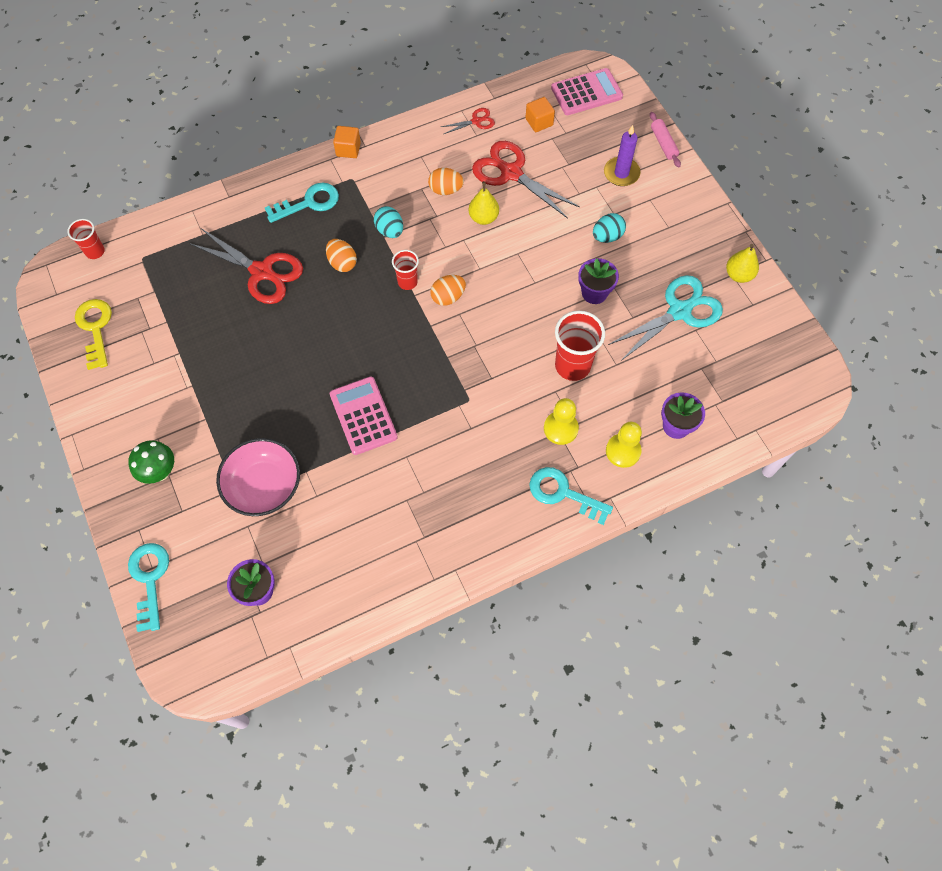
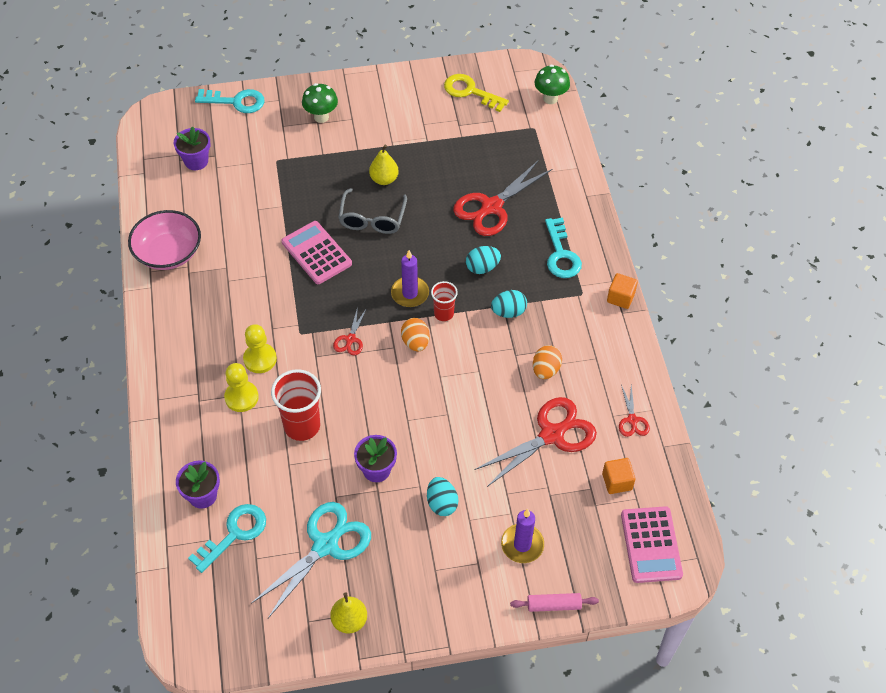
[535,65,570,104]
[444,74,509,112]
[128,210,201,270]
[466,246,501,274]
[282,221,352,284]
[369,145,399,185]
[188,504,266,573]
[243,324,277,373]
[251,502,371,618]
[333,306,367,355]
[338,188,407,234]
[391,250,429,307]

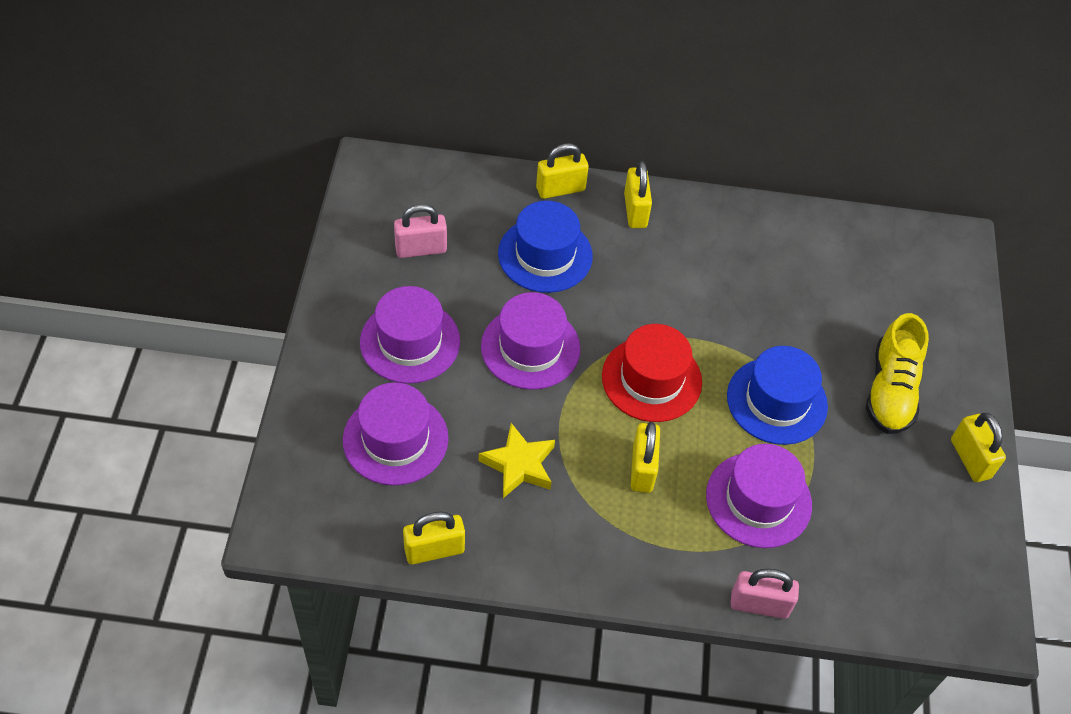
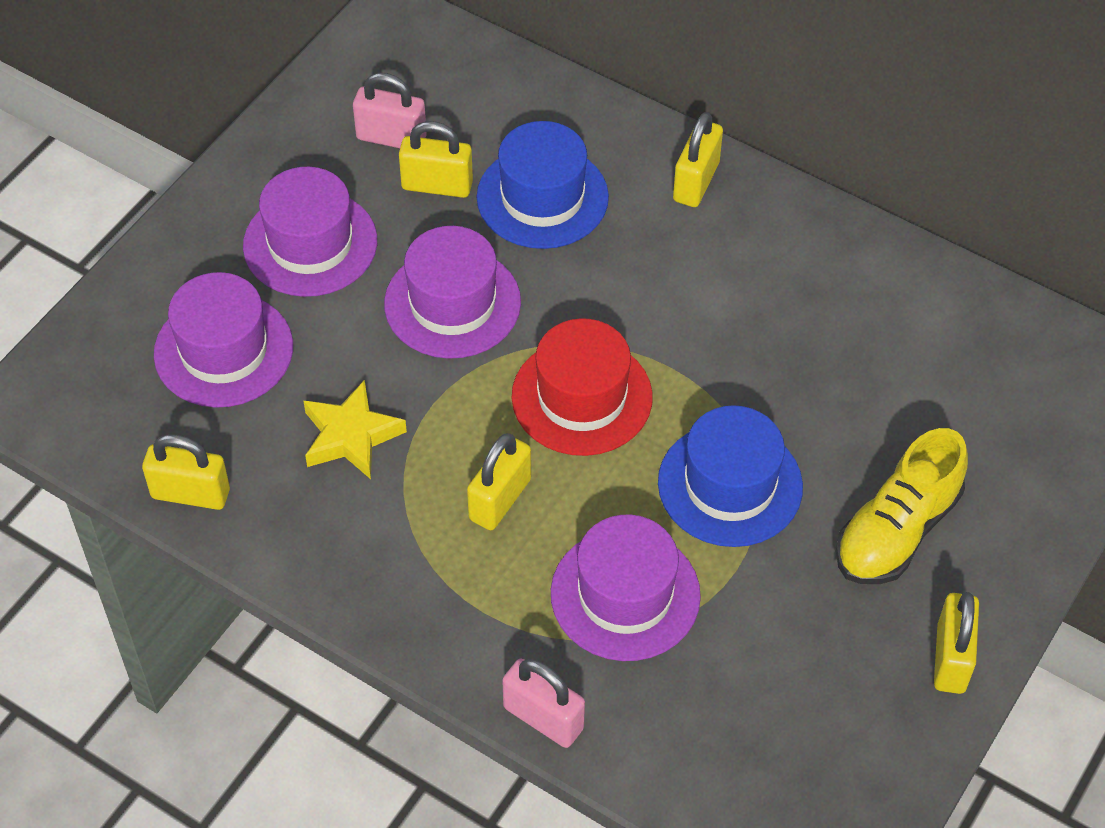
[399,121,473,198]

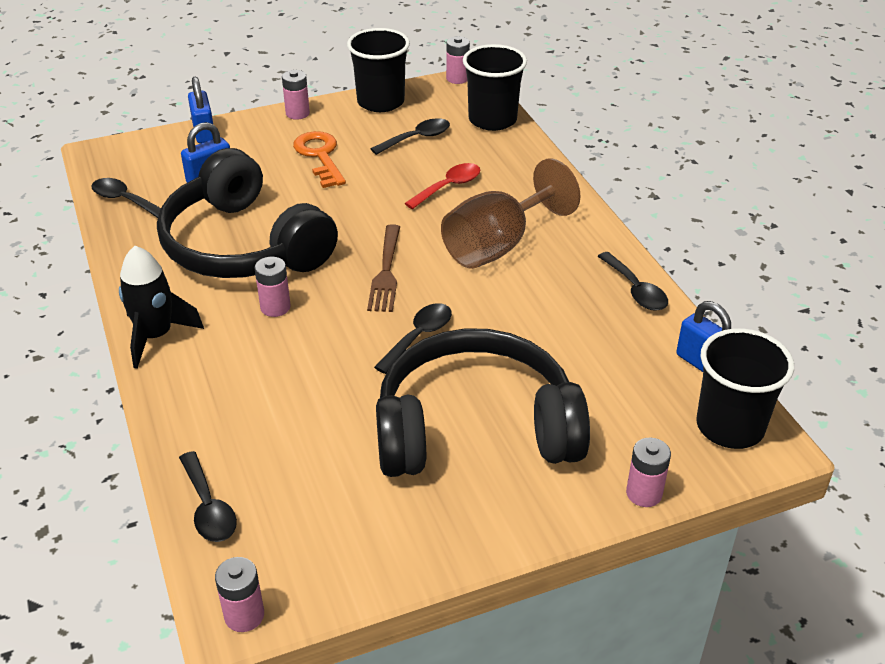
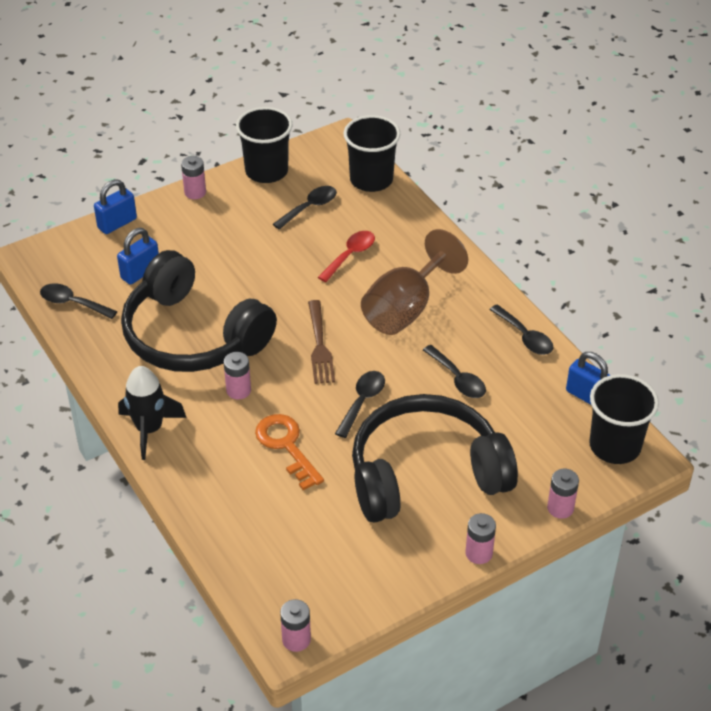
[423,345,486,398]
[94,179,137,234]
[255,414,324,490]
[465,513,496,564]

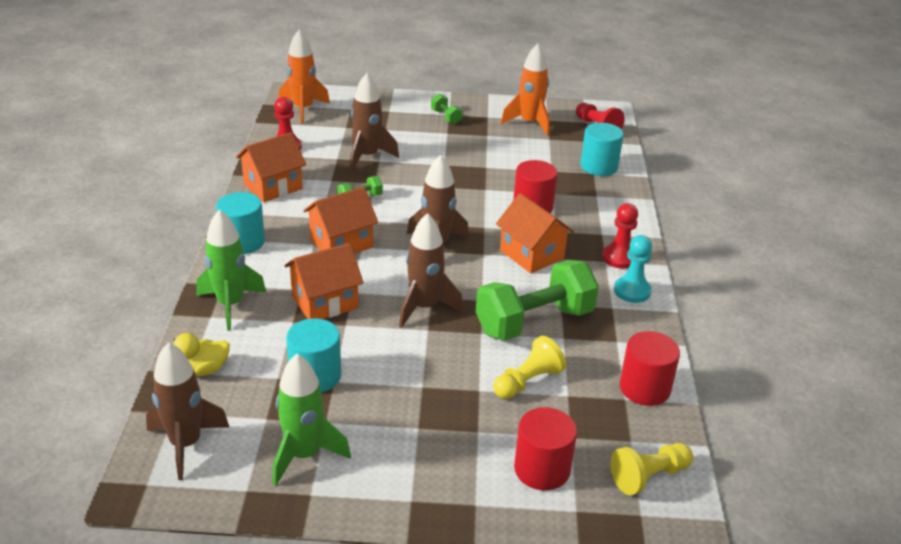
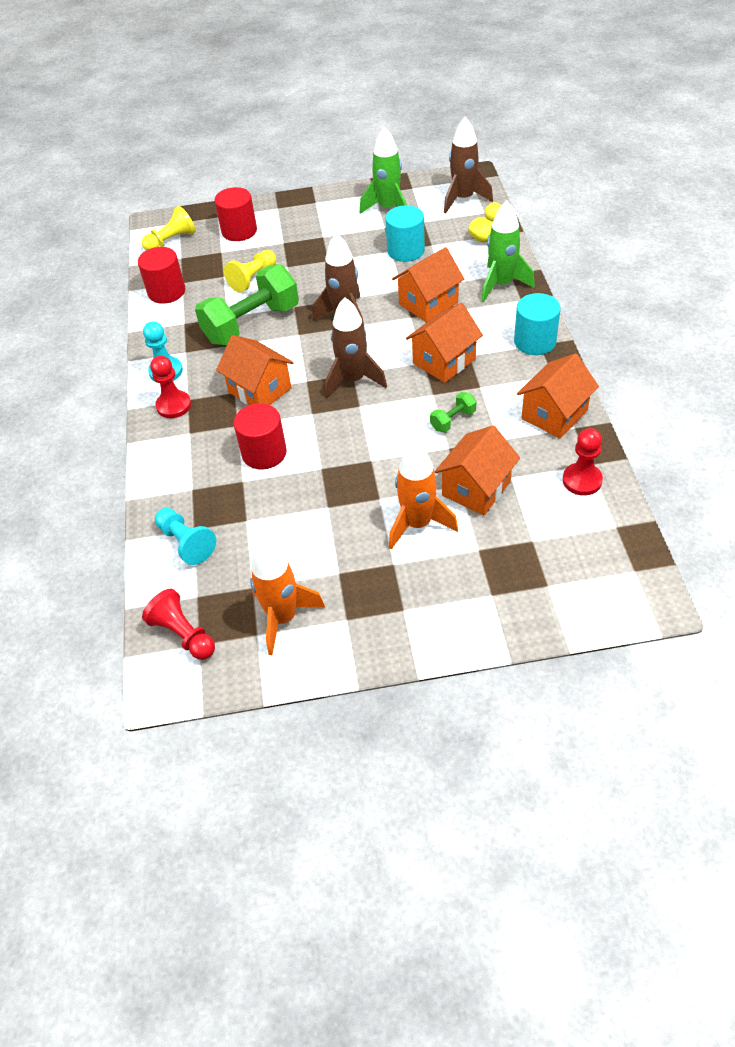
[389,443,458,550]
[435,425,520,516]
[431,93,463,124] (first image)
[155,508,216,565]

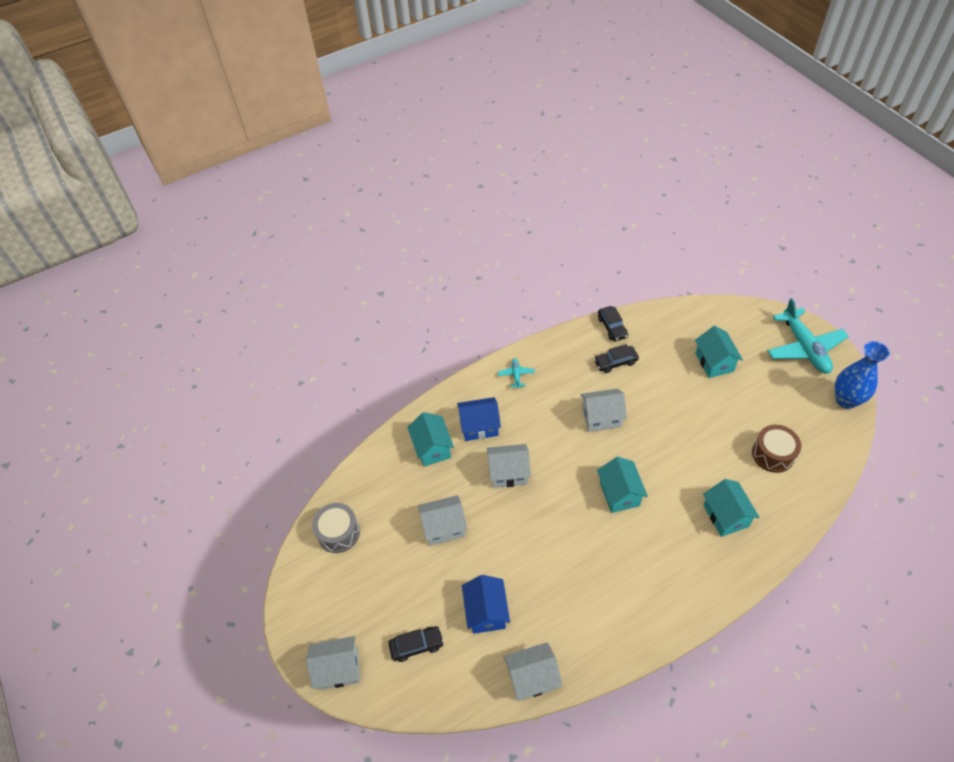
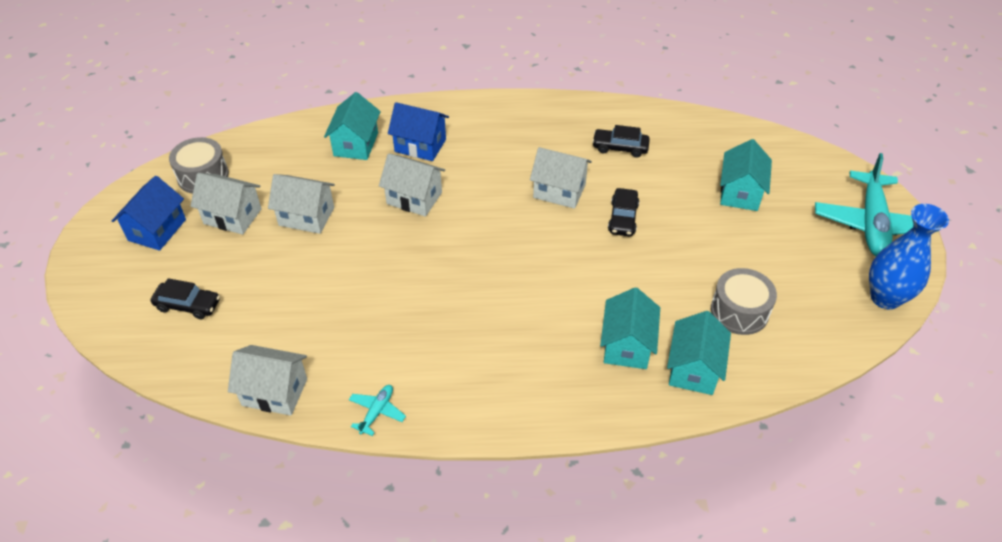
[190,173,262,235]
[112,176,186,251]
[349,385,406,436]
[667,311,731,395]
[608,188,639,236]
[711,268,777,335]

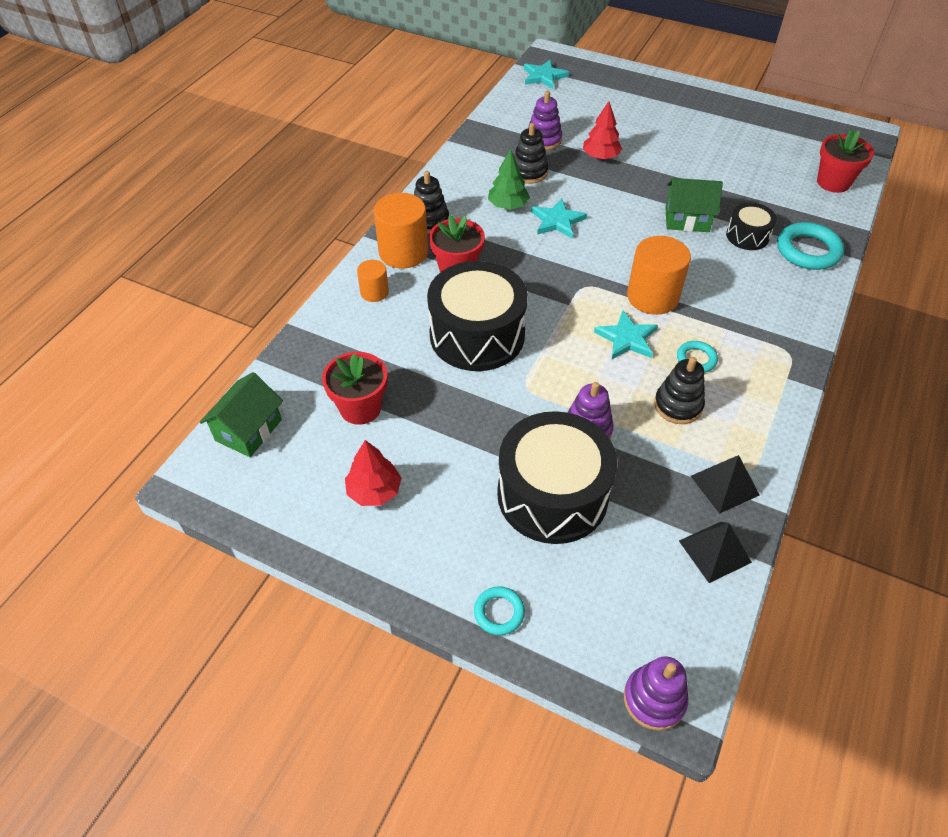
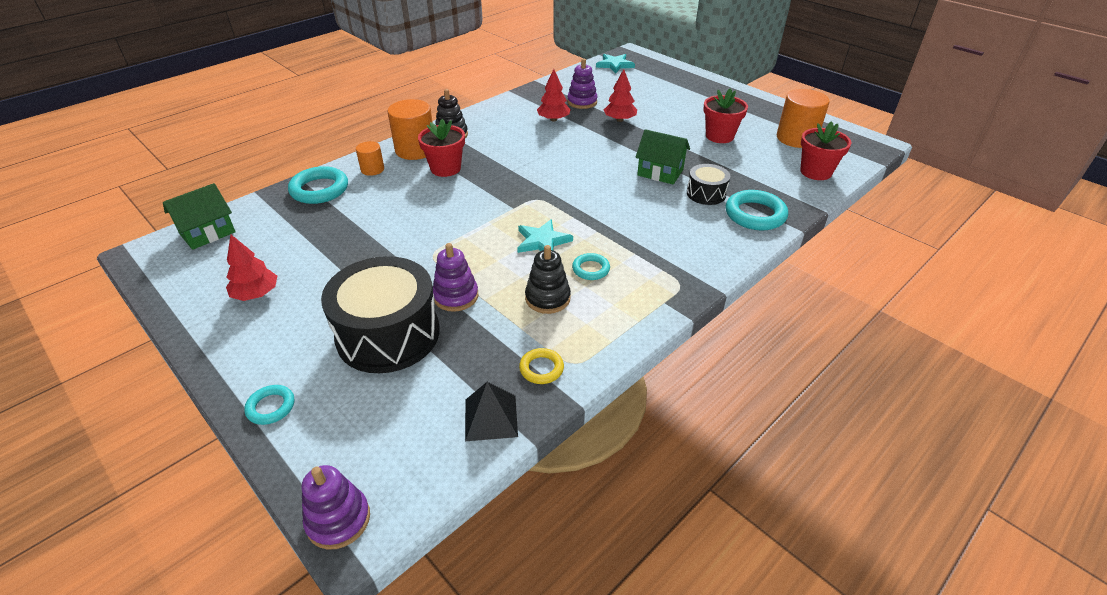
[703,88,748,143]
[427,261,528,371] (first image)
[488,149,530,210] (first image)
[537,69,571,122]
[531,198,587,239] (first image)
[777,89,830,148]
[519,348,564,384]
[288,166,348,204]

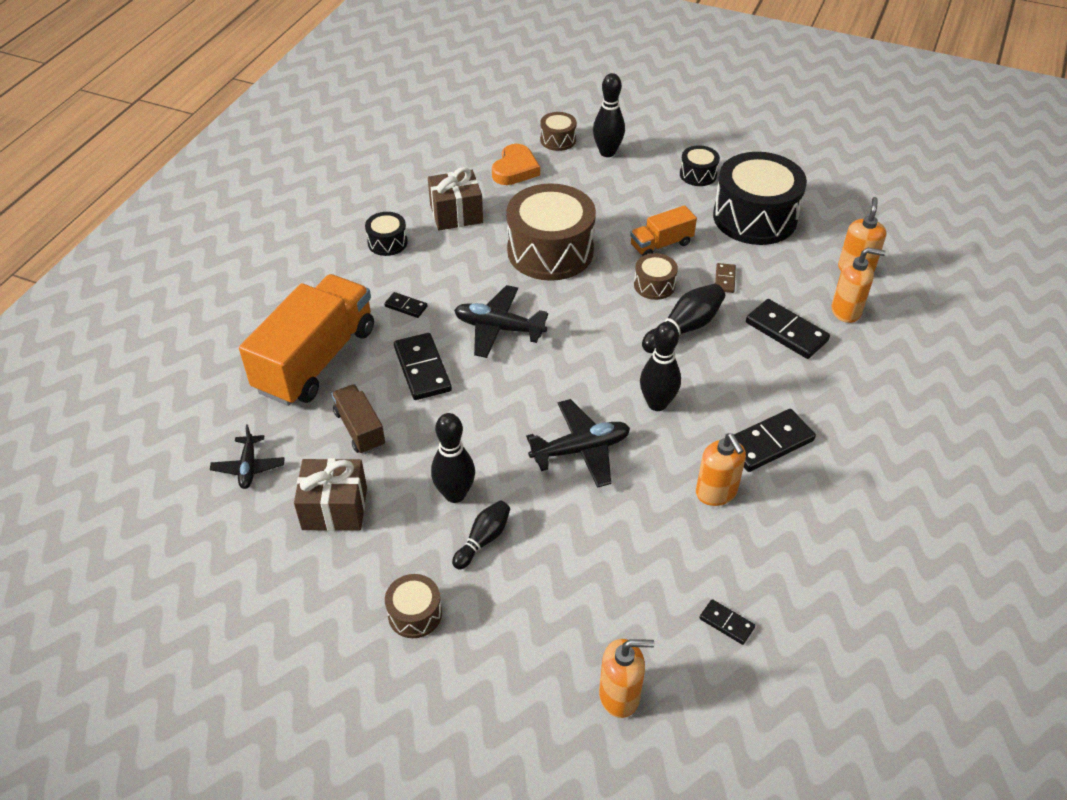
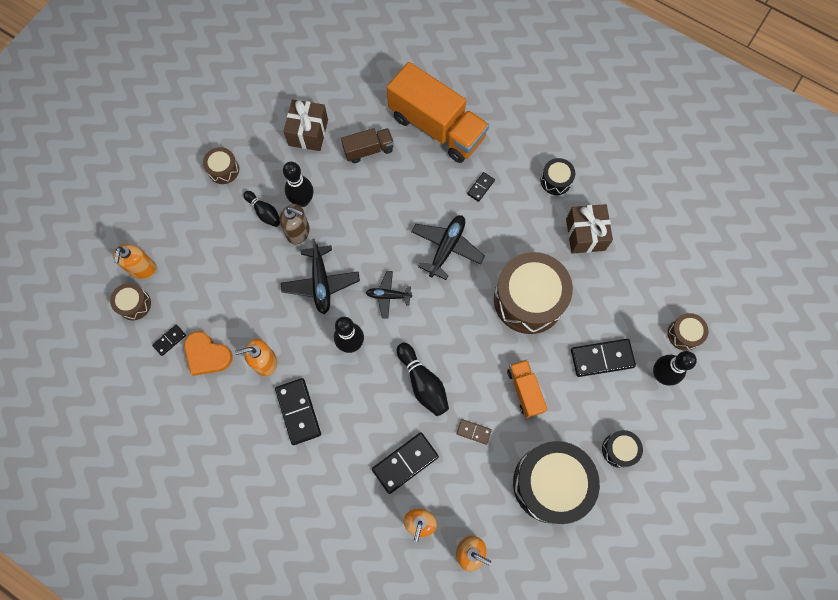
[366,271,412,319]
[571,339,636,377]
[184,331,233,376]
[110,283,151,320]
[280,204,310,244]

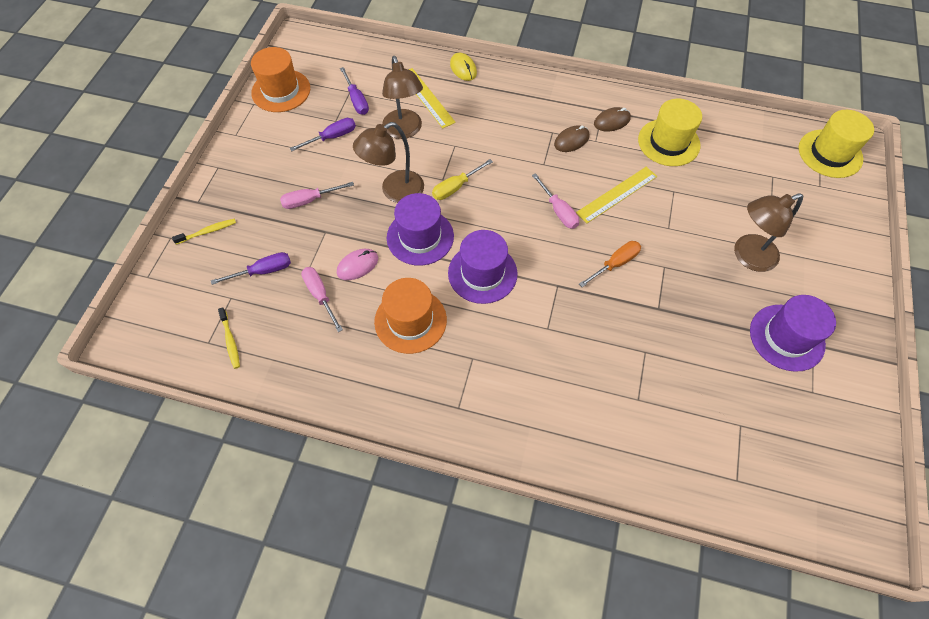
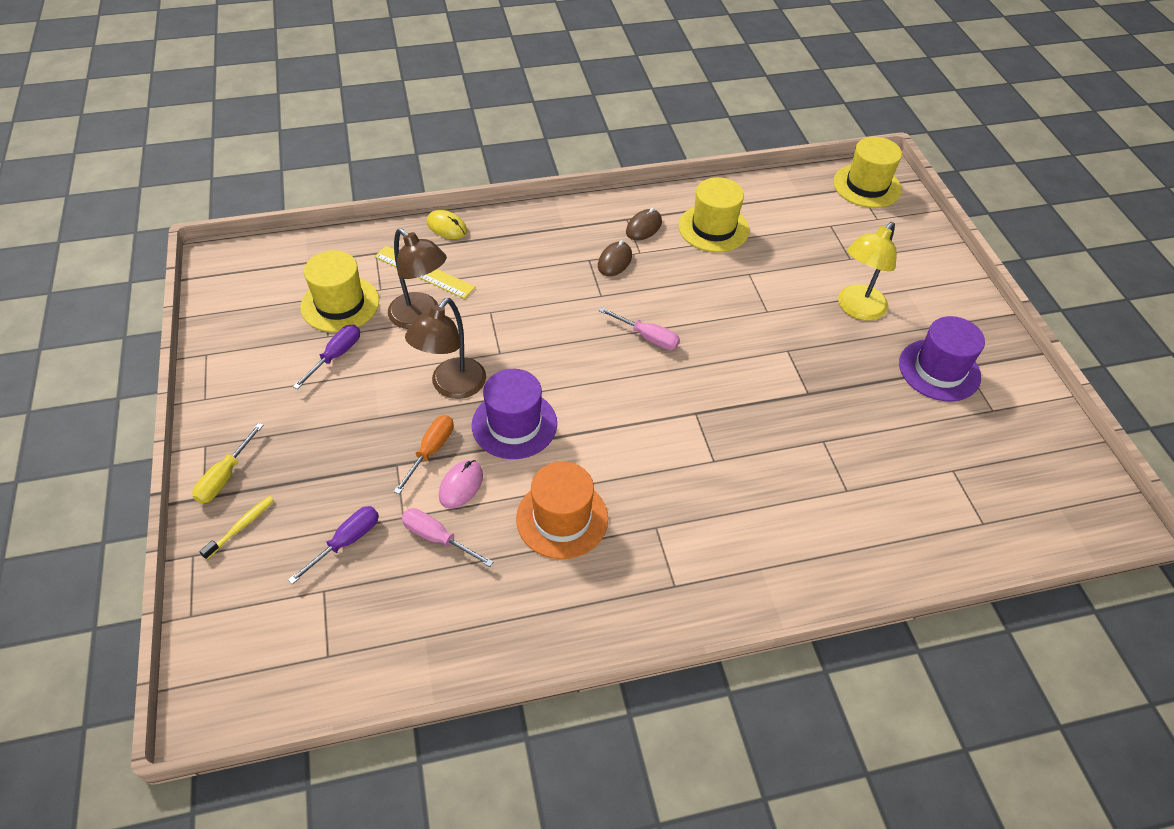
[218,307,240,369] (first image)
[251,47,310,112] (first image)
[280,182,354,209] (first image)
[300,250,379,332]
[192,423,264,504]
[448,230,518,304] (first image)
[576,167,657,223] (first image)
[394,415,453,494]
[838,222,897,321]

